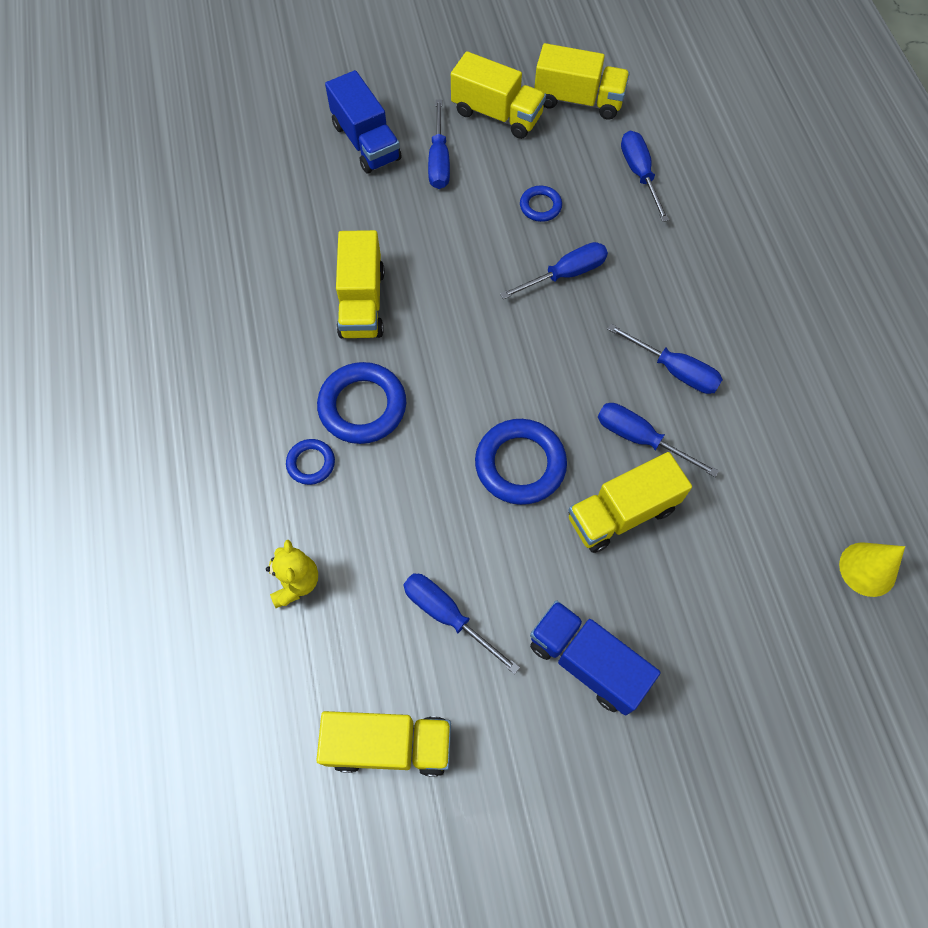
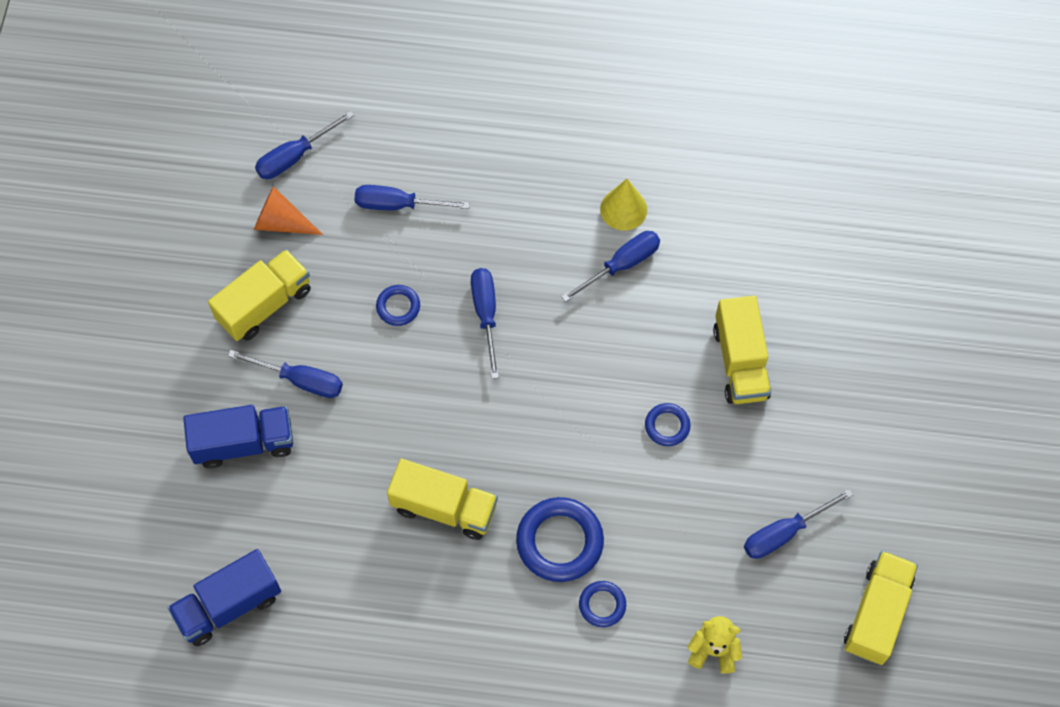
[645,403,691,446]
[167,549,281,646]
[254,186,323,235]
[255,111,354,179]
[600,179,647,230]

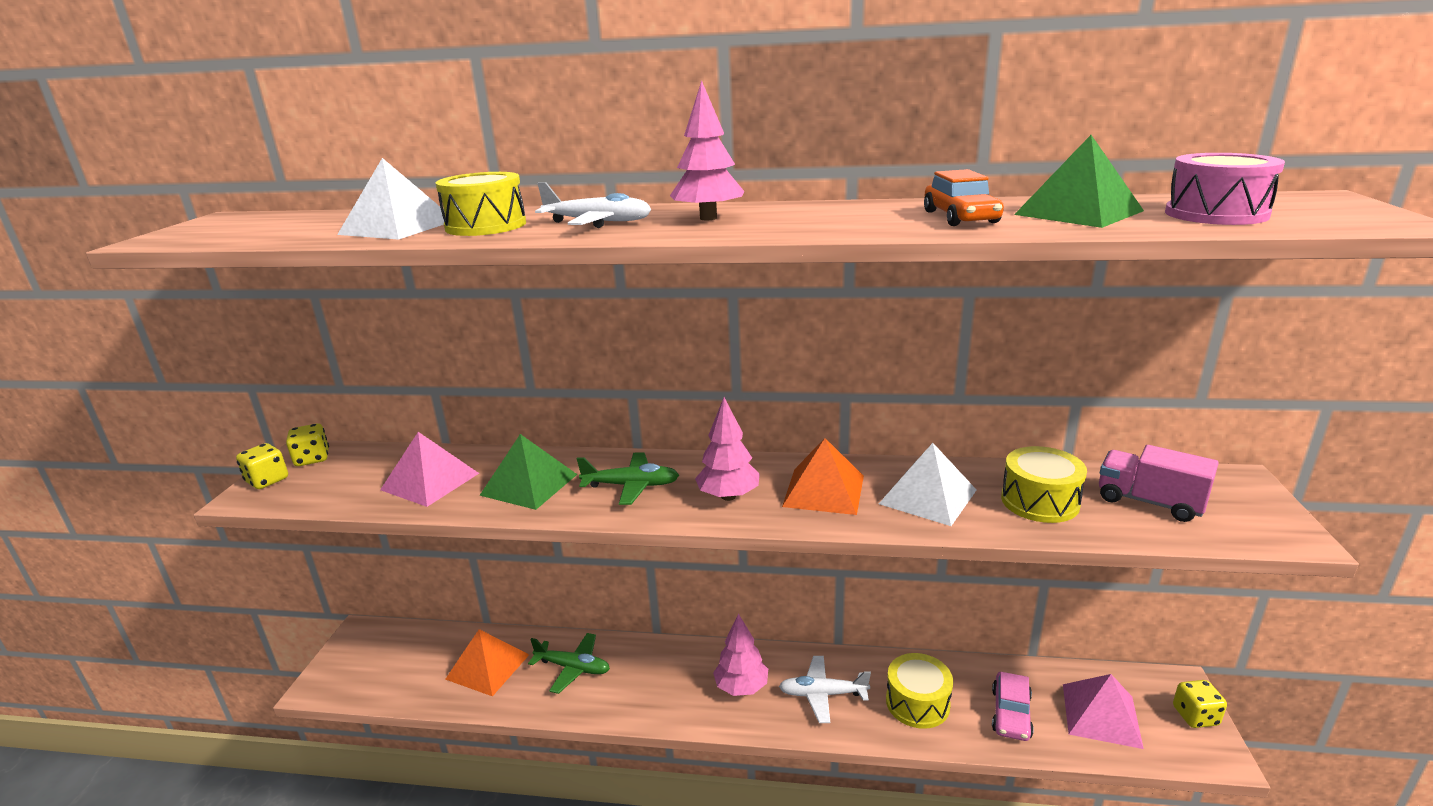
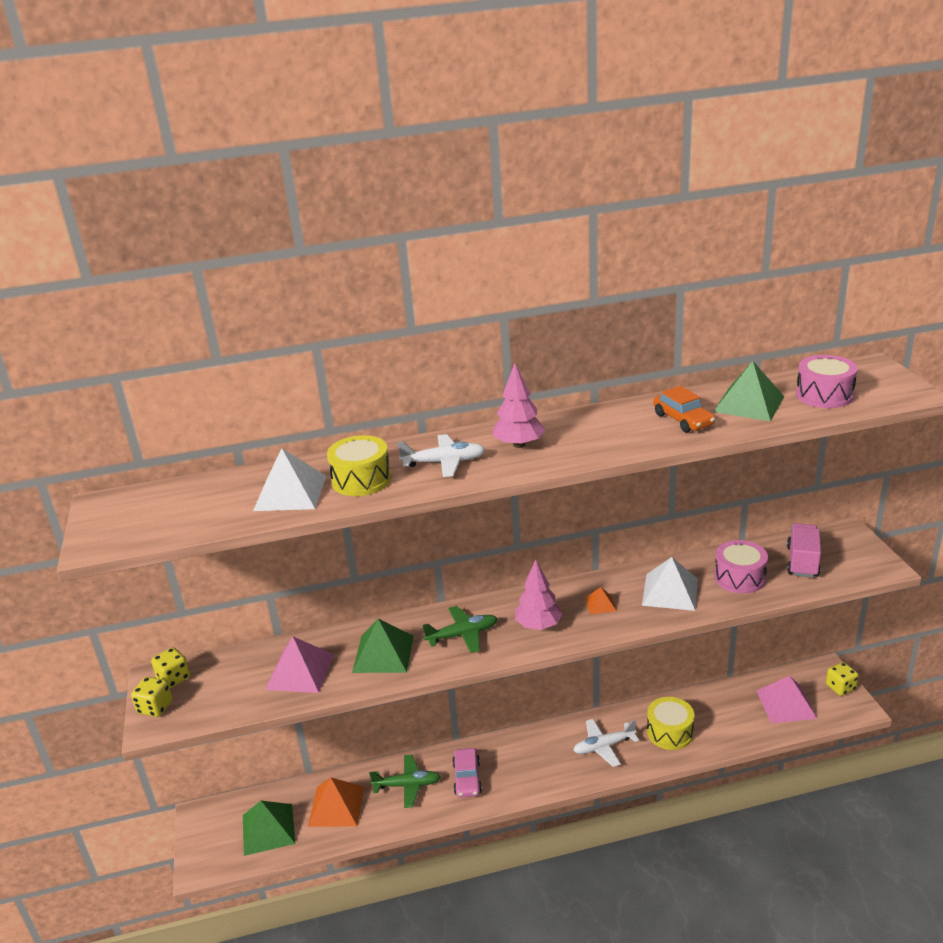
[713,613,768,696] (first image)
[585,587,617,615]
[452,748,482,798]
[714,540,768,594]
[787,523,821,578]
[243,801,295,856]

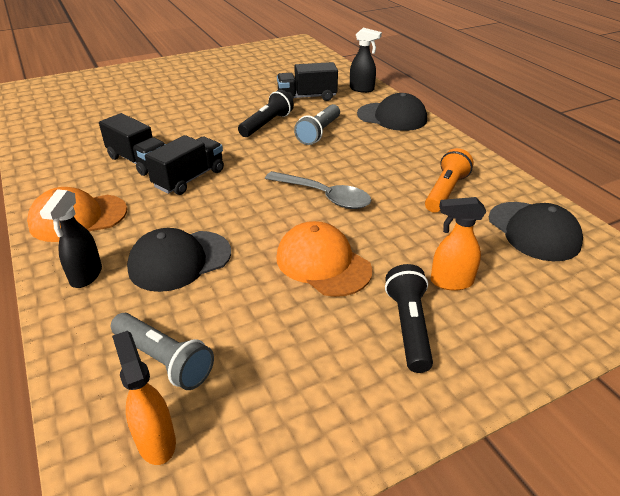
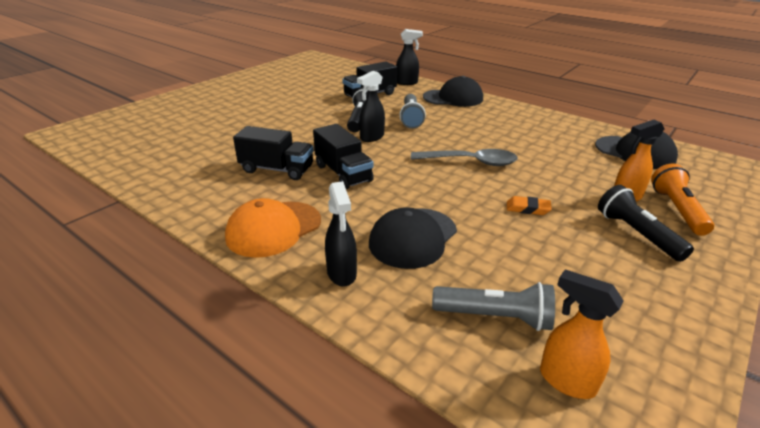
[313,124,374,189]
[507,196,552,215]
[651,163,714,236]
[357,71,385,142]

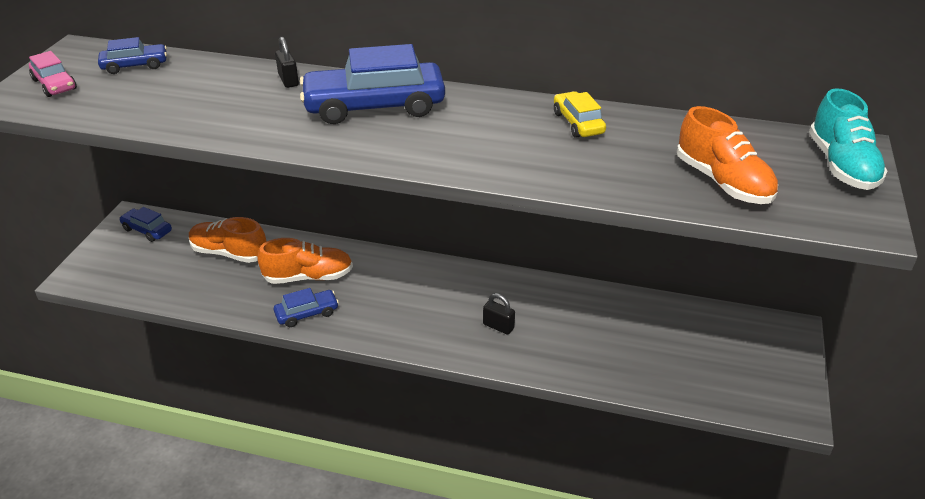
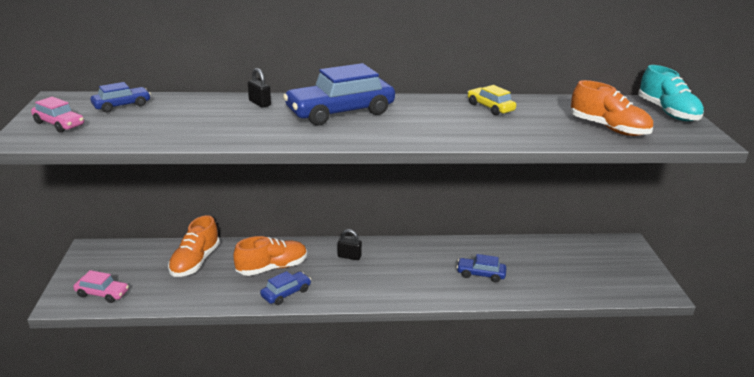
[457,254,506,282]
[168,215,220,277]
[338,229,362,260]
[73,270,129,303]

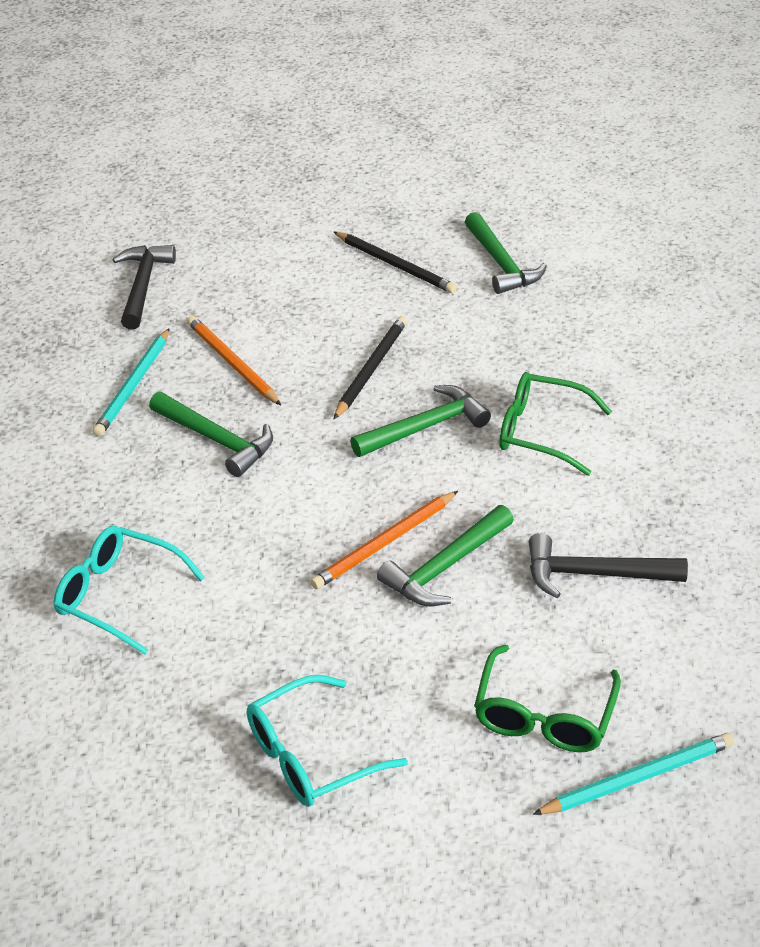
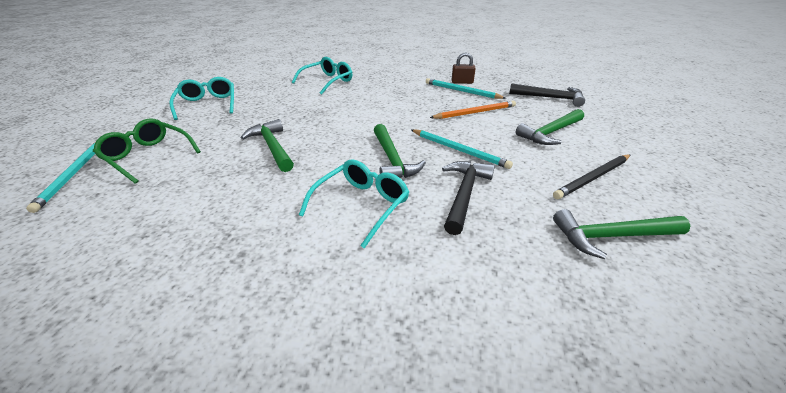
[516,109,584,145]
[310,491,458,589] (first image)
[411,129,513,169]
[299,159,409,248]
[442,161,495,235]
[452,53,476,84]

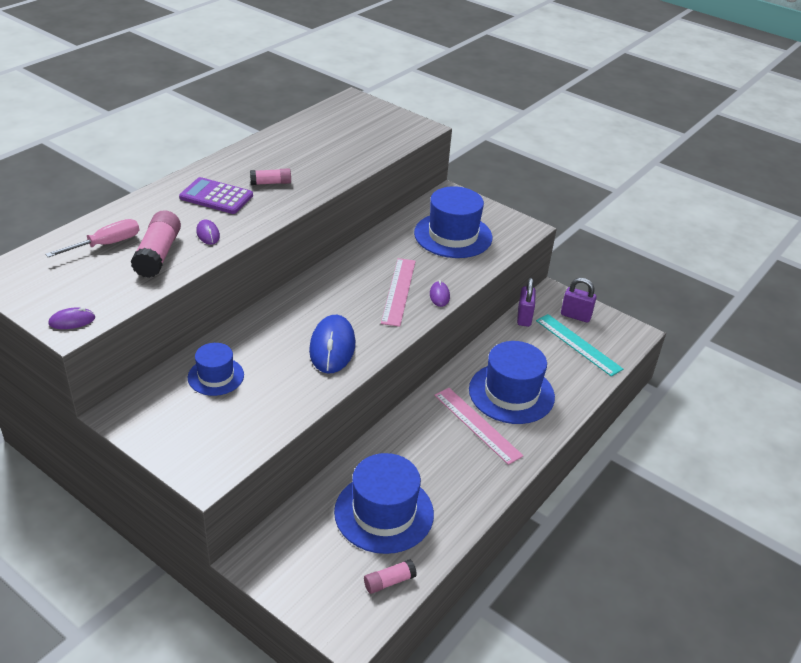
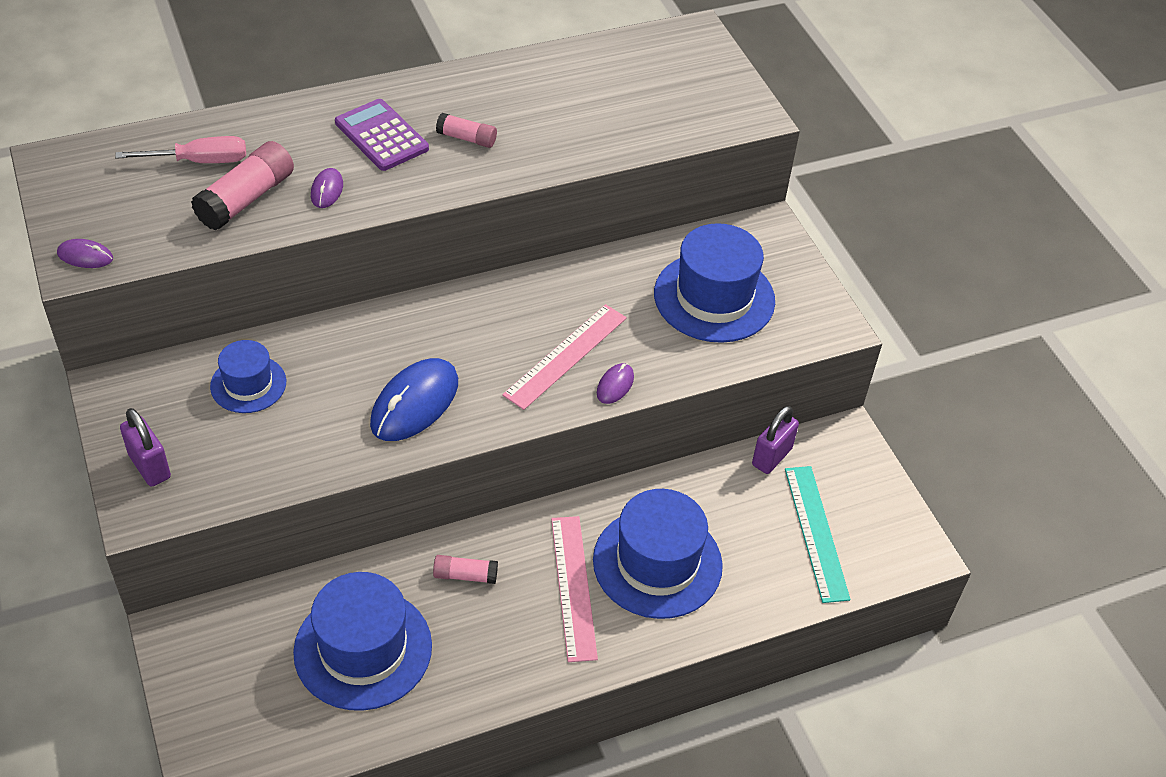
[433,555,498,584]
[120,408,171,487]

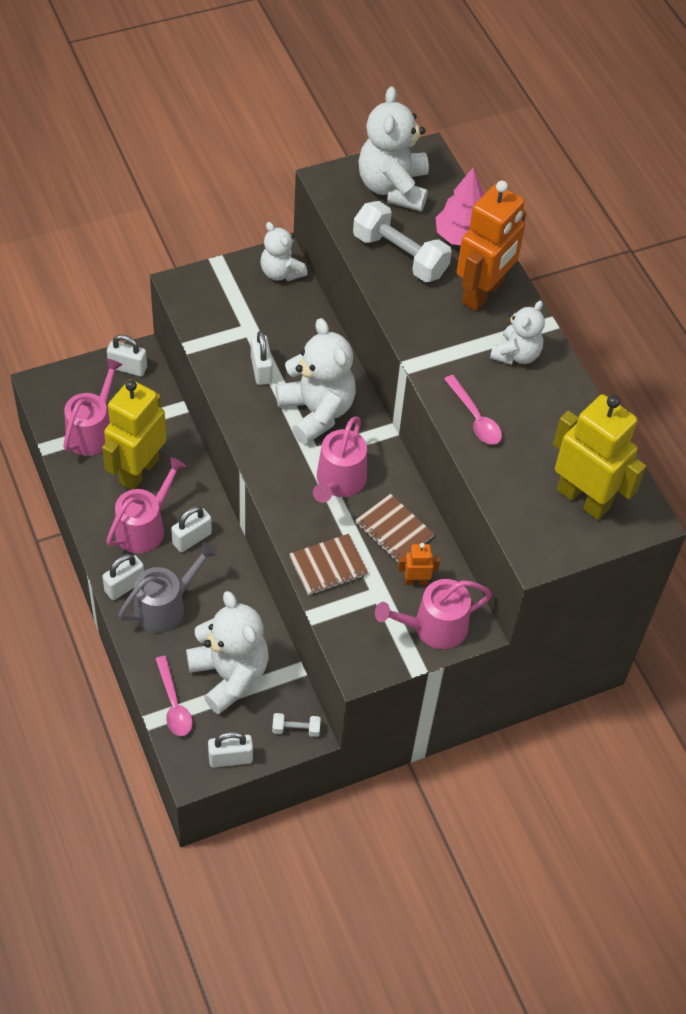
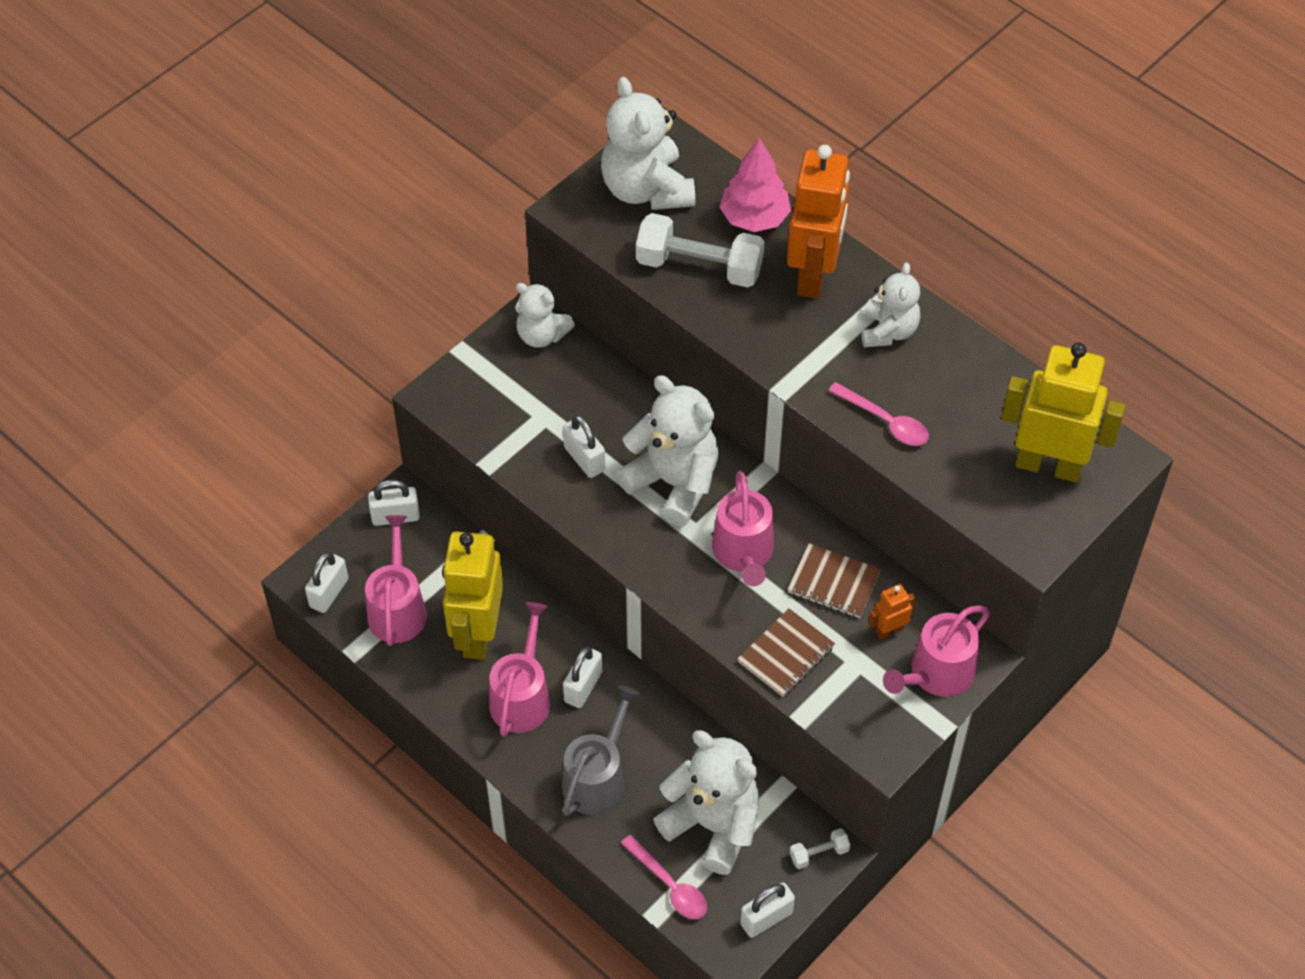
[305,552,349,613]

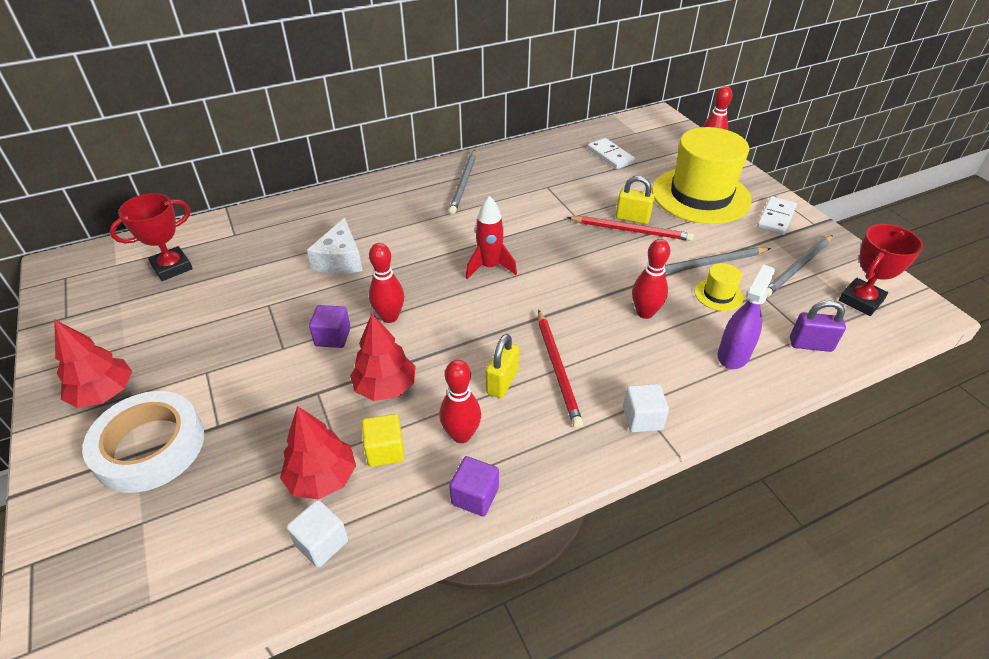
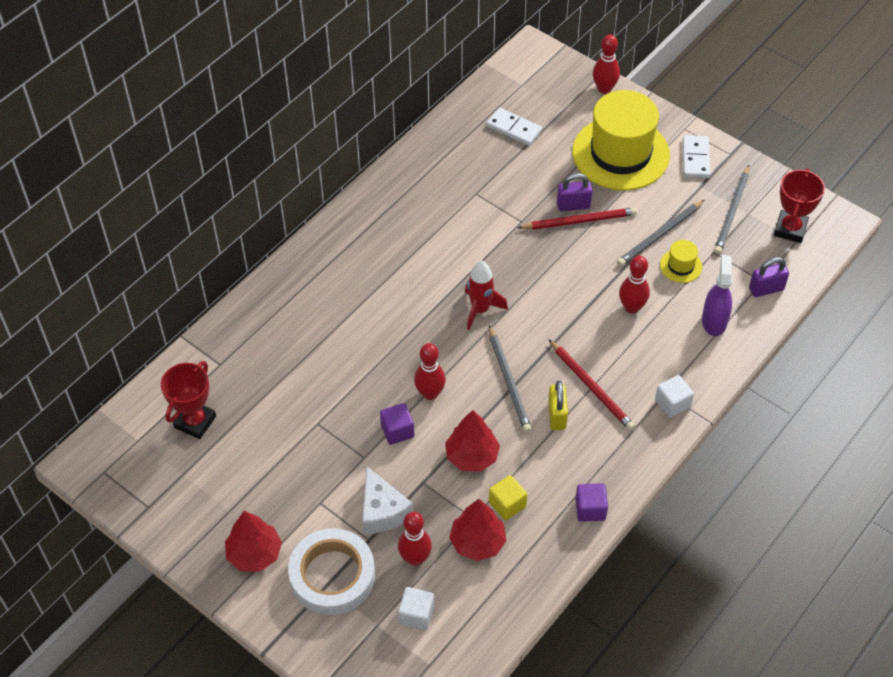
[398,587,434,630]
[362,467,413,534]
[398,512,432,566]
[489,325,532,433]
[557,173,592,211]

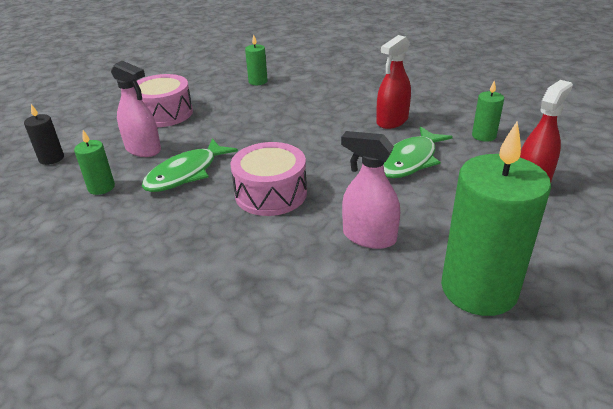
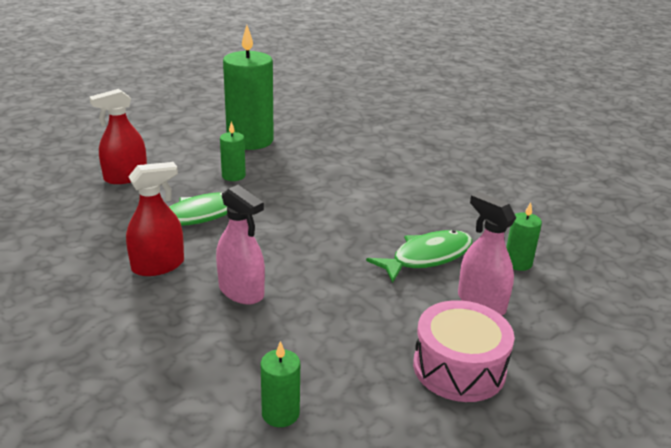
[24,104,64,165] (first image)
[231,142,307,216] (first image)
[216,185,265,304]
[220,121,246,181]

